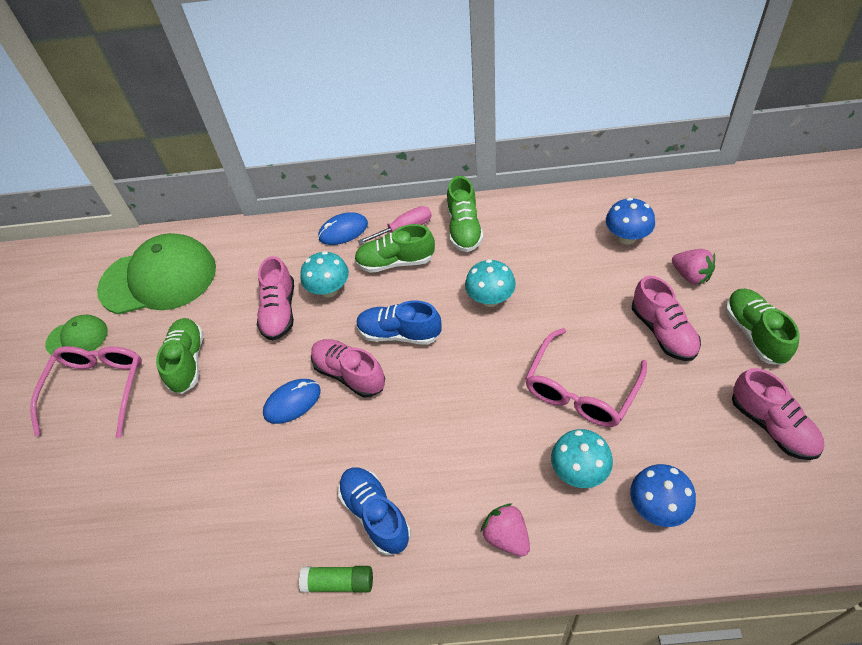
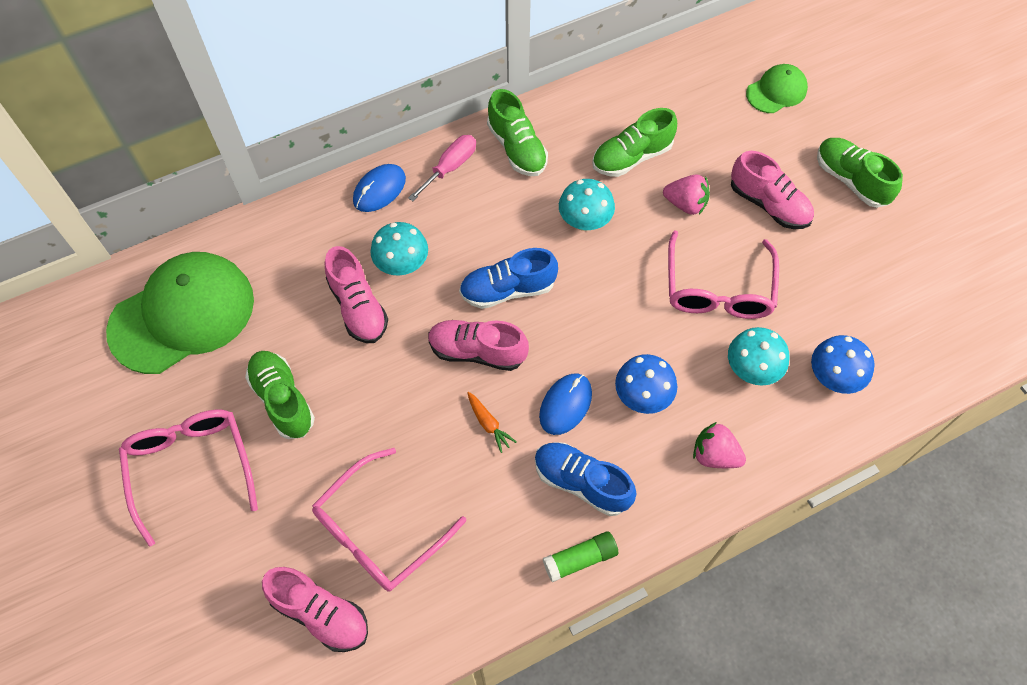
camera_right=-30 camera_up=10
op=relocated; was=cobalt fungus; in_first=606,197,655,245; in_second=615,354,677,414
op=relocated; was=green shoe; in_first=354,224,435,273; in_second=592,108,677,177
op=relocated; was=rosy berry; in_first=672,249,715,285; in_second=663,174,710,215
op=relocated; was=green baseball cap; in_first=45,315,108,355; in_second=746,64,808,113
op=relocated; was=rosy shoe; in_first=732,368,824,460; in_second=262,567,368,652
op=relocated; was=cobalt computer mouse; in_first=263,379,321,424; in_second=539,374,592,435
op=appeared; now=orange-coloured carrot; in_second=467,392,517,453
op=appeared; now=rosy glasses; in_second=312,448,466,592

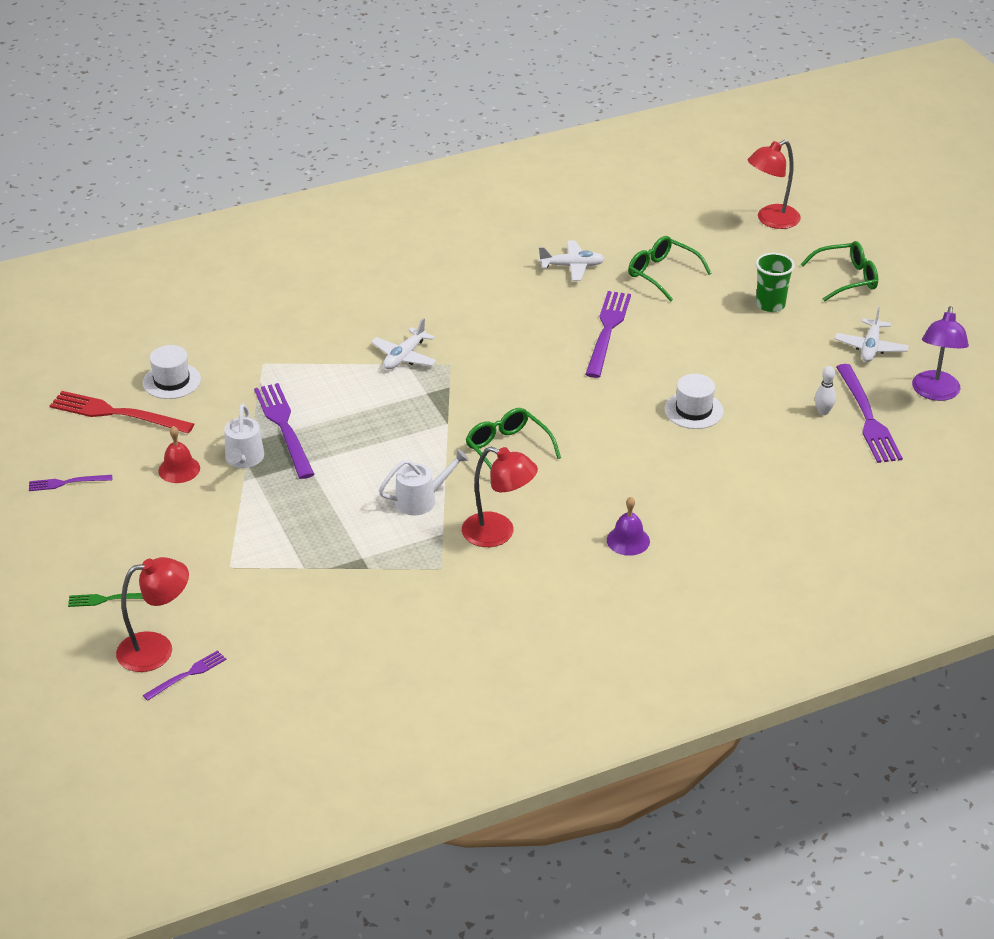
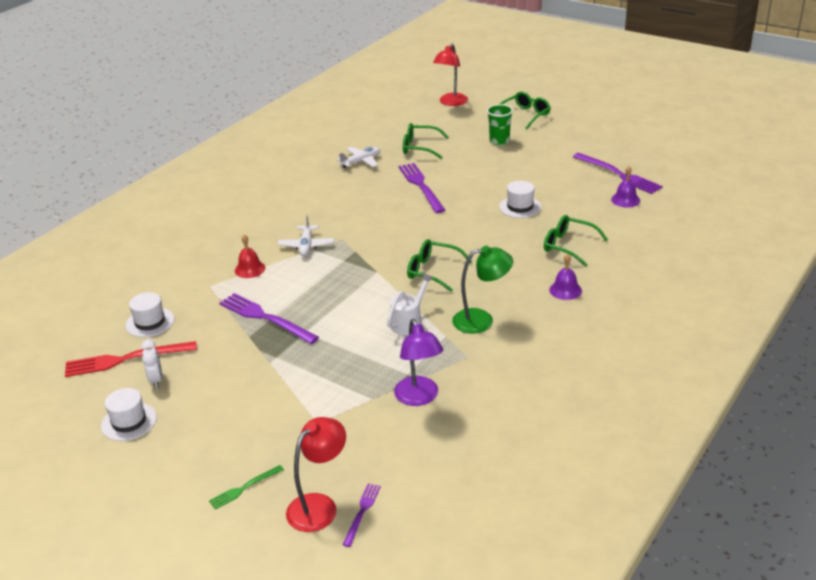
camera_right=-30 camera_up=-5
op=relocated; was=royal purple desk lamp; in_first=912,306,969,401; in_second=394,319,443,406
op=missing; was=pure white toy plane; in_first=834,307,909,362
op=missing; was=pure white bowling pin; in_first=815,366,836,415
op=missing; was=pure white sprinkling can; in_first=224,404,264,468
op=relocated; was=crimson bell; in_first=158,426,200,483; in_second=235,234,265,278
op=colour; was=crimson desk lamp; now=green desk lamp; in_first=462,447,538,547; in_second=452,246,513,334
op=exchanged; was=royal purple dinner fork; now=pure white hat; in_first=29,475,112,491; in_second=101,388,157,441
op=appeared; now=royal purple bell; in_second=611,166,640,207
op=appeared; now=green glasses; in_second=544,215,608,267
op=appeared; now=pure white alarm clock; in_second=141,340,163,388

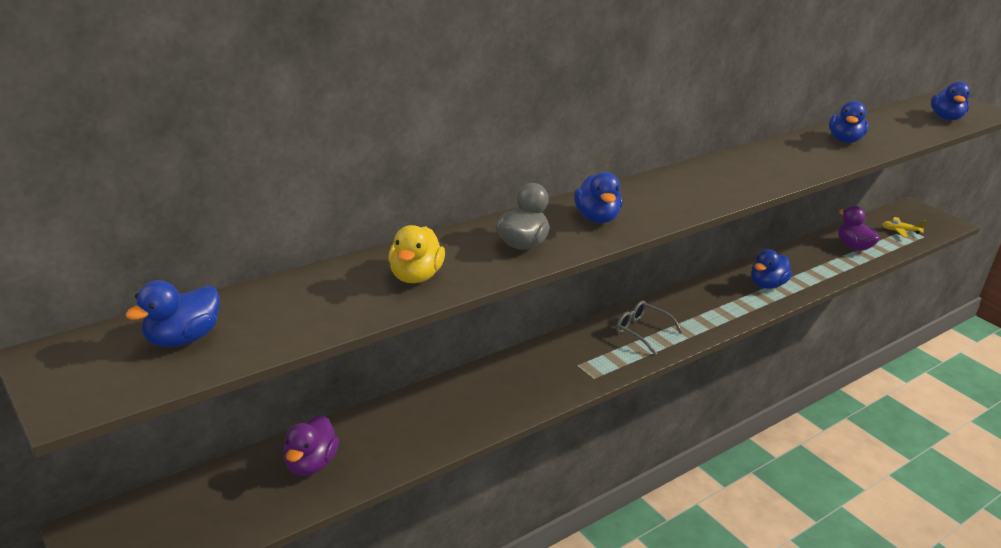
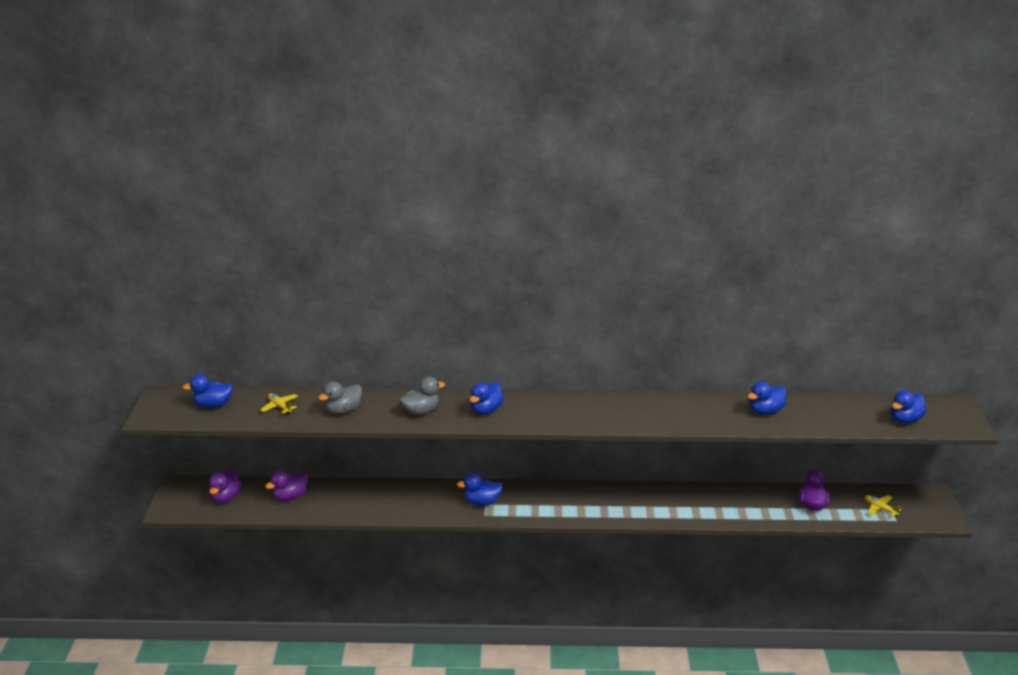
camera_right=40 camera_up=0
op=colour; was=bright yellow toy duck; now=gray toy duck; in_first=388,225,445,283; in_second=318,381,362,414
op=relocated; was=cobalt toy duck; in_first=751,249,792,289; in_second=457,473,503,506
op=missing; was=gray glasses; in_first=616,301,683,355
op=appeared; now=bright yellow toy plane; in_second=260,393,298,414
op=appeared; now=royal purple toy duck; in_second=209,469,241,503

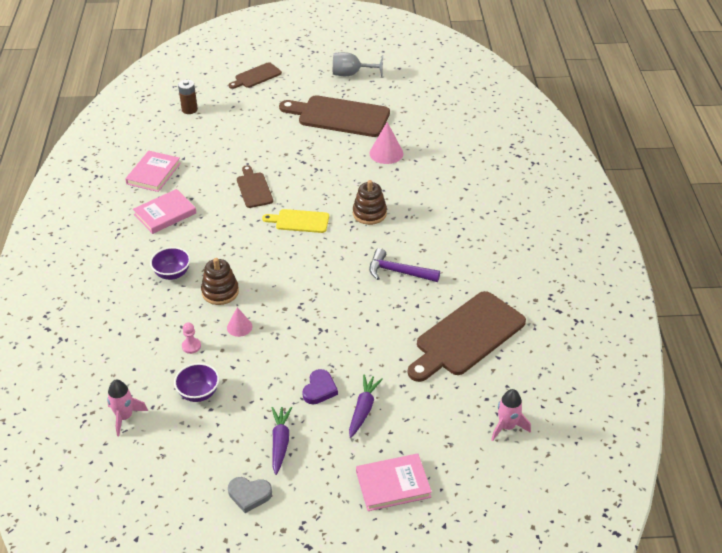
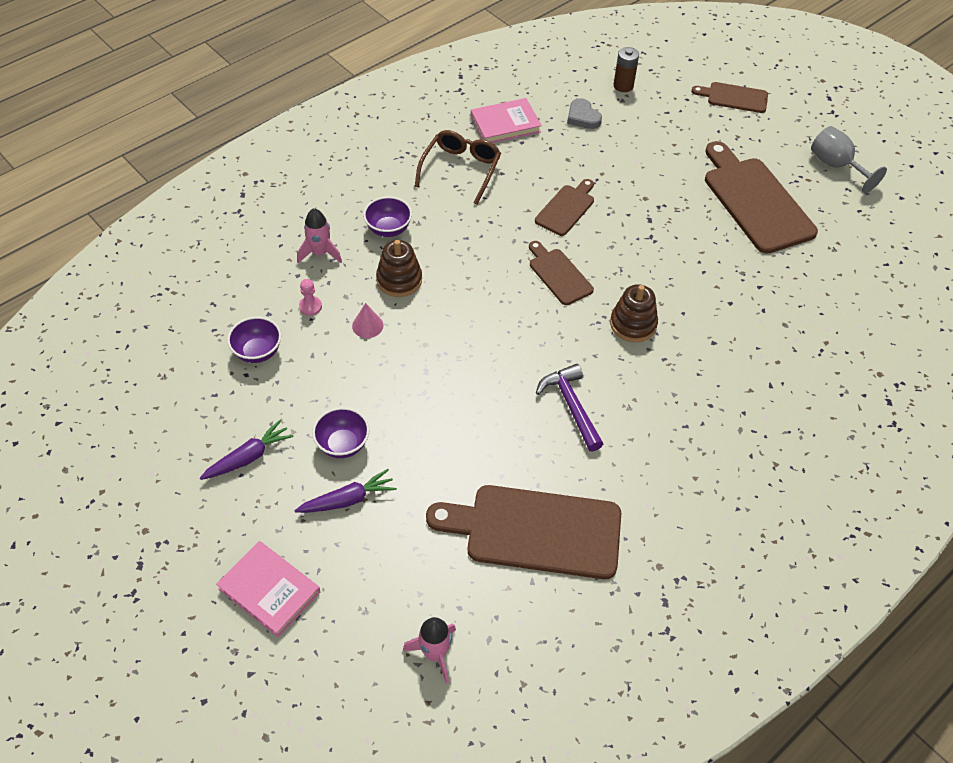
camera_right=50 camera_up=10
op=missing; was=rosy cone shape; in_first=370,122,403,164
op=exchanged; was=rosy hardcover; now=russet glasses; in_first=133,189,196,234; in_second=415,130,501,204
op=colour; was=bright yellow cutting board; now=russet cutting board; in_first=262,209,329,233; in_second=529,241,594,305
op=exchanged; was=royal purple heart; now=royal purple deep dish; in_first=302,369,338,404; in_second=312,407,370,458
op=relocated; was=rosy spaceship; in_first=107,380,148,436; in_second=297,208,342,263
op=relocated; was=gray heart; in_first=228,477,272,513; in_second=567,98,602,129

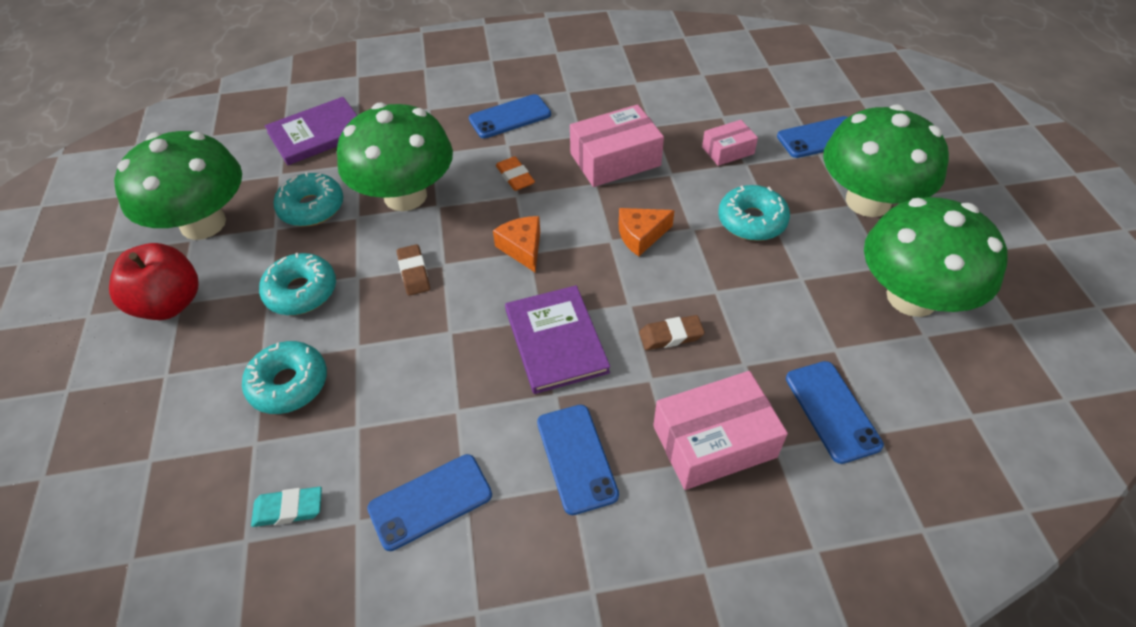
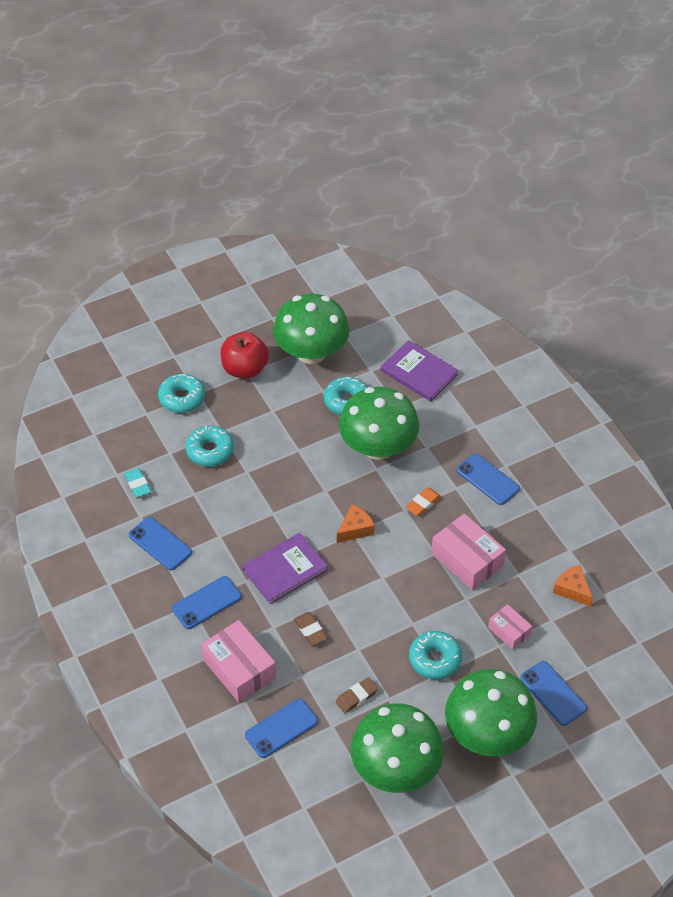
camera_right=70 camera_up=0
op=relocated; was=orange-coloured cheese wedge; in_first=619,208,674,256; in_second=553,565,593,607
op=relocated; was=russet eraser; in_first=397,244,430,296; in_second=335,677,378,713
op=relocated; was=turquoise glazed donut; in_first=259,253,336,315; in_second=158,374,205,413

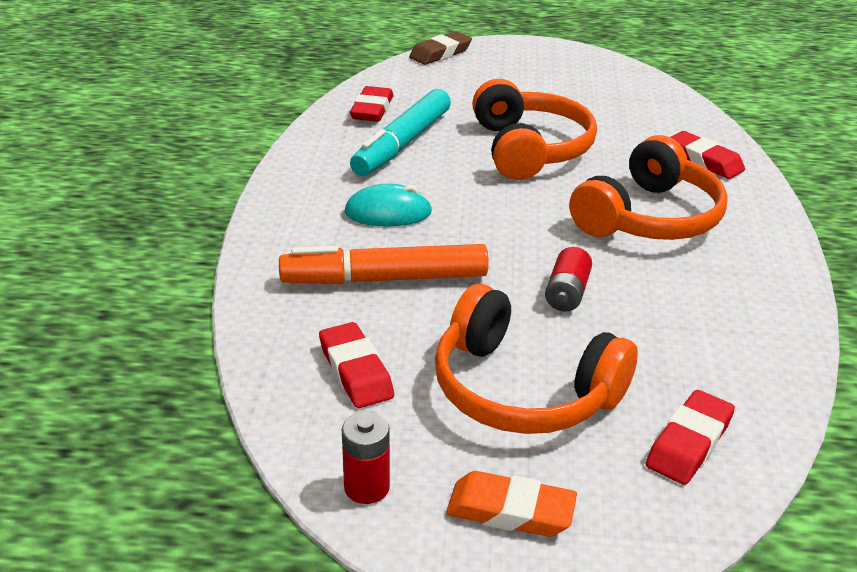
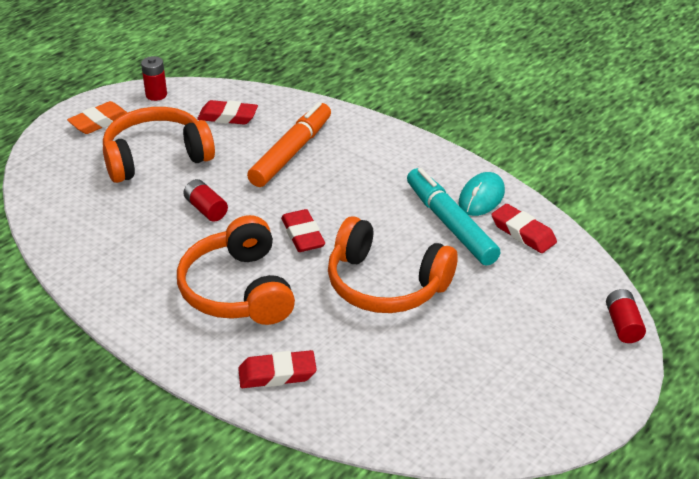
camera_right=125 camera_up=5
op=exchanged; was=russet eraser; now=crimson AA battery; in_first=409,31,472,65; in_second=606,289,646,343
op=relocated; was=turquoise computer mouse; in_first=344,184,432,227; in_second=459,172,505,216
op=relocated; was=crimson eraser; in_first=646,390,735,485; in_second=281,209,325,252

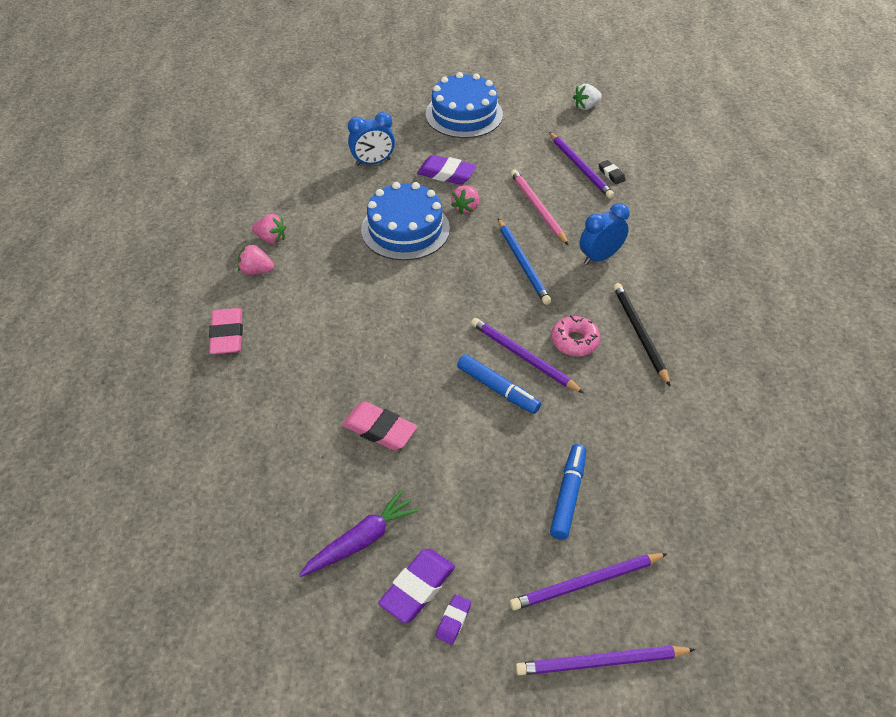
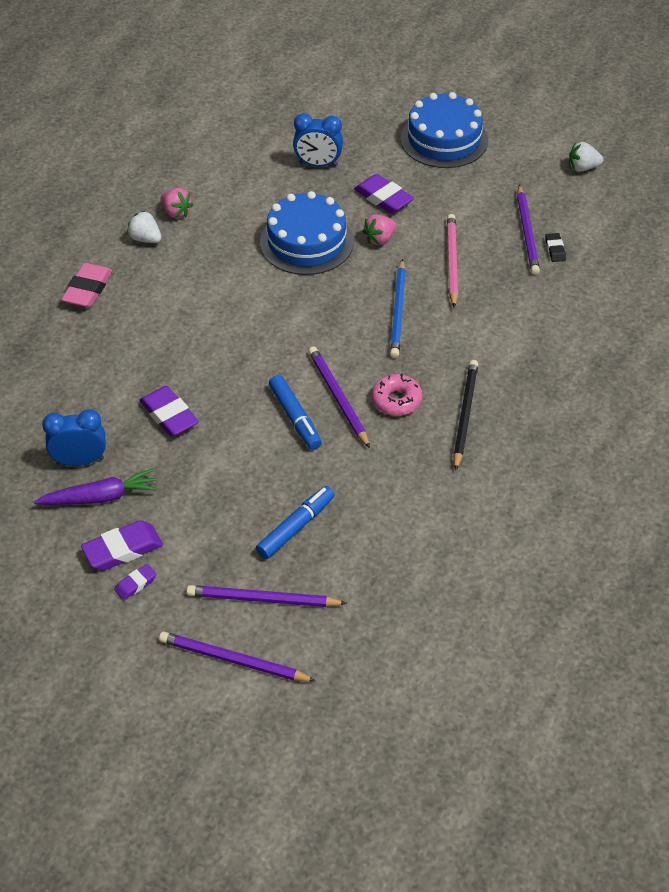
camera_right=25 camera_up=0
op=relocated; was=cobalt alarm clock; in_first=579,203,630,265; in_second=42,409,106,466
op=colour; was=rosy berry; now=pure white berry; in_first=238,244,274,275; in_second=127,210,162,243
op=colour; was=rosy eraser; now=royal purple eraser; in_first=342,402,417,450; in_second=139,386,199,437

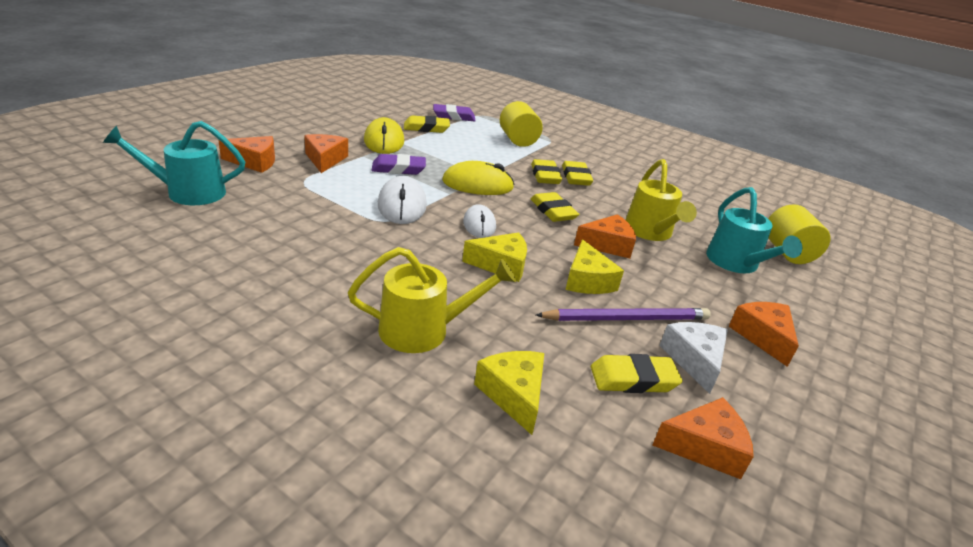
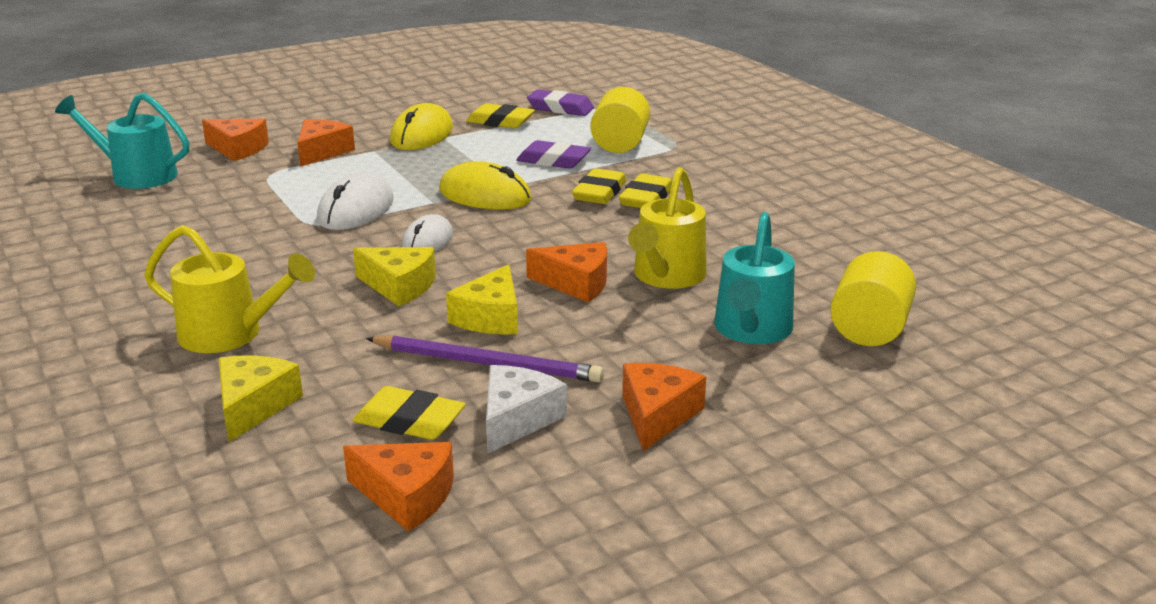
camera_right=30 camera_up=-5
op=relocated; was=royal purple eraser; in_first=371,154,426,175; in_second=516,140,591,169
op=missing; was=bright yellow eraser; in_first=531,192,579,222

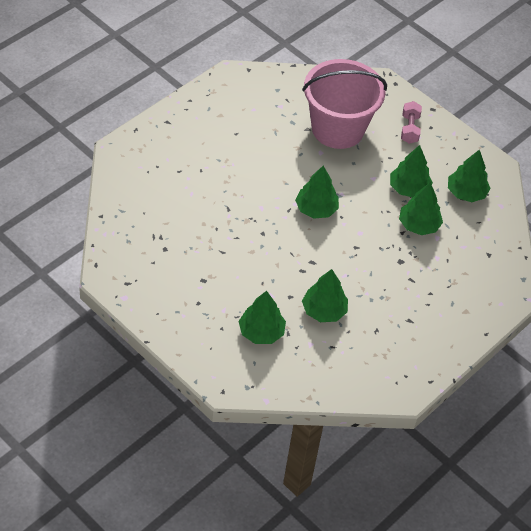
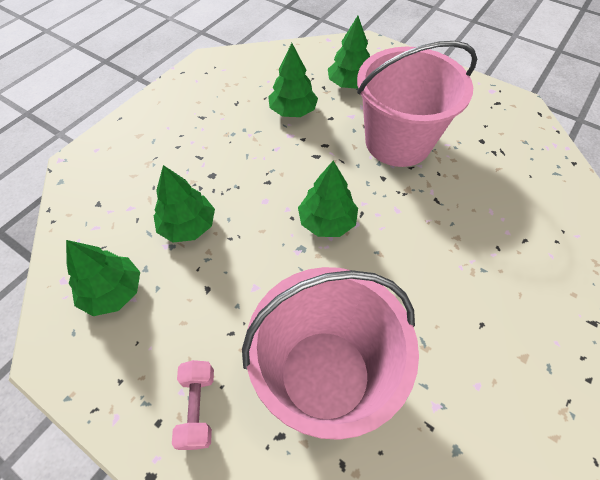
camera_right=175 camera_up=5
op=missing; was=green fir tree; in_first=390,145,433,197
op=appeared; now=rosy bucket; in_second=357,41,477,167

